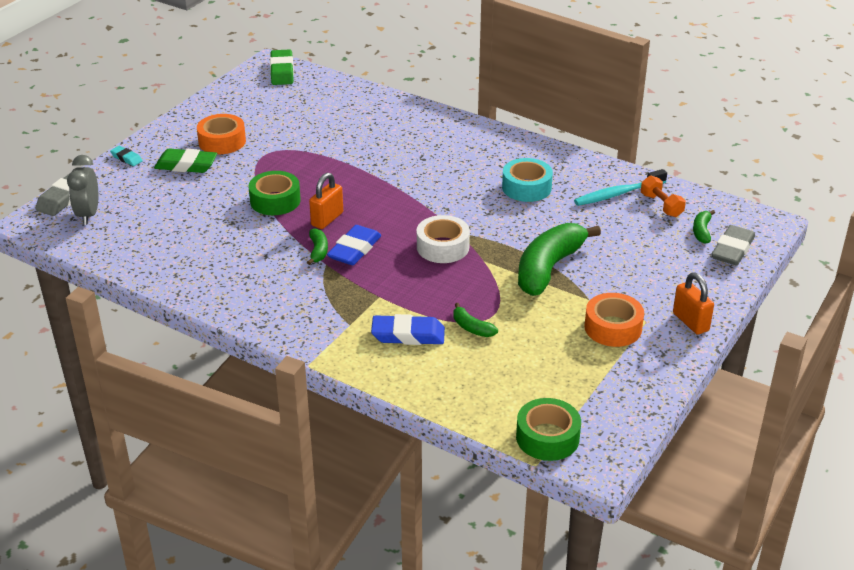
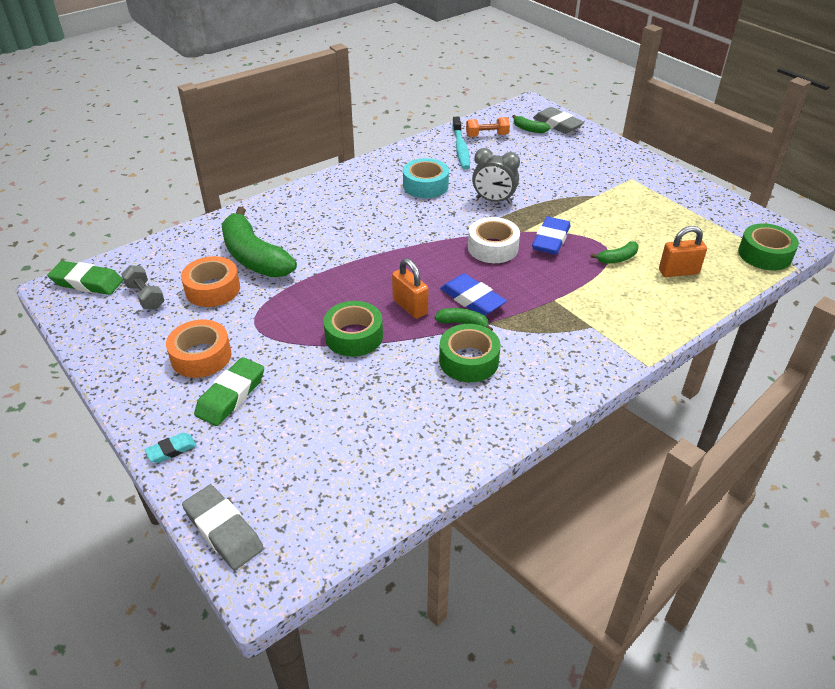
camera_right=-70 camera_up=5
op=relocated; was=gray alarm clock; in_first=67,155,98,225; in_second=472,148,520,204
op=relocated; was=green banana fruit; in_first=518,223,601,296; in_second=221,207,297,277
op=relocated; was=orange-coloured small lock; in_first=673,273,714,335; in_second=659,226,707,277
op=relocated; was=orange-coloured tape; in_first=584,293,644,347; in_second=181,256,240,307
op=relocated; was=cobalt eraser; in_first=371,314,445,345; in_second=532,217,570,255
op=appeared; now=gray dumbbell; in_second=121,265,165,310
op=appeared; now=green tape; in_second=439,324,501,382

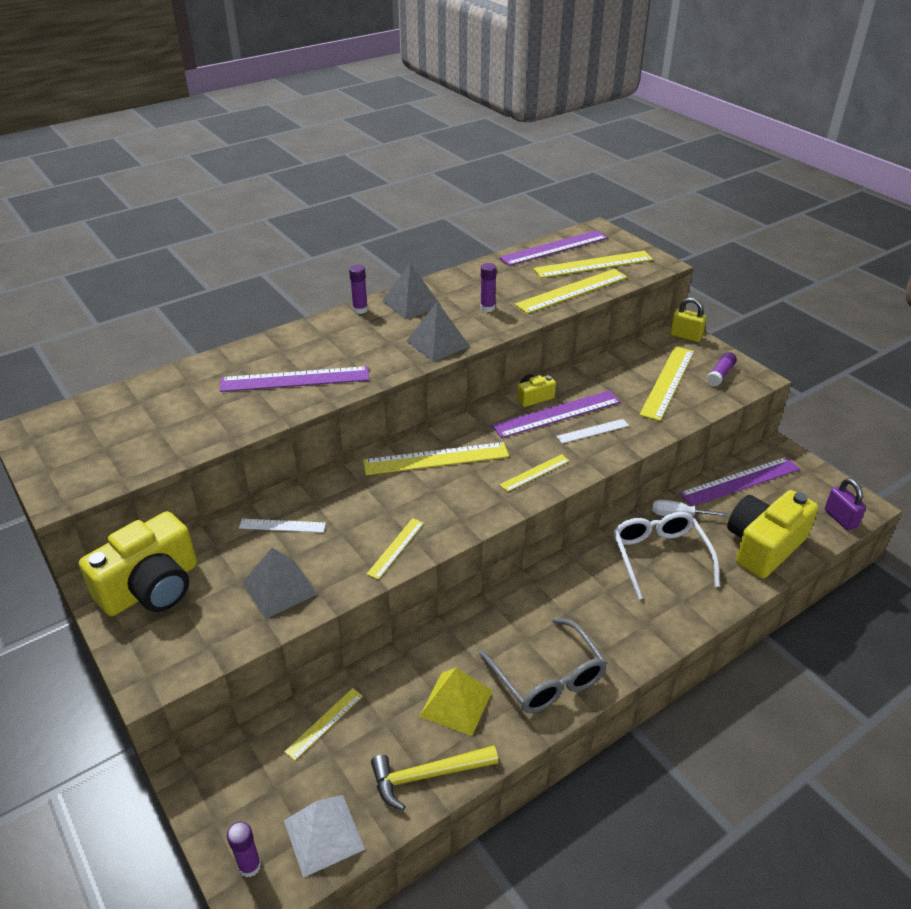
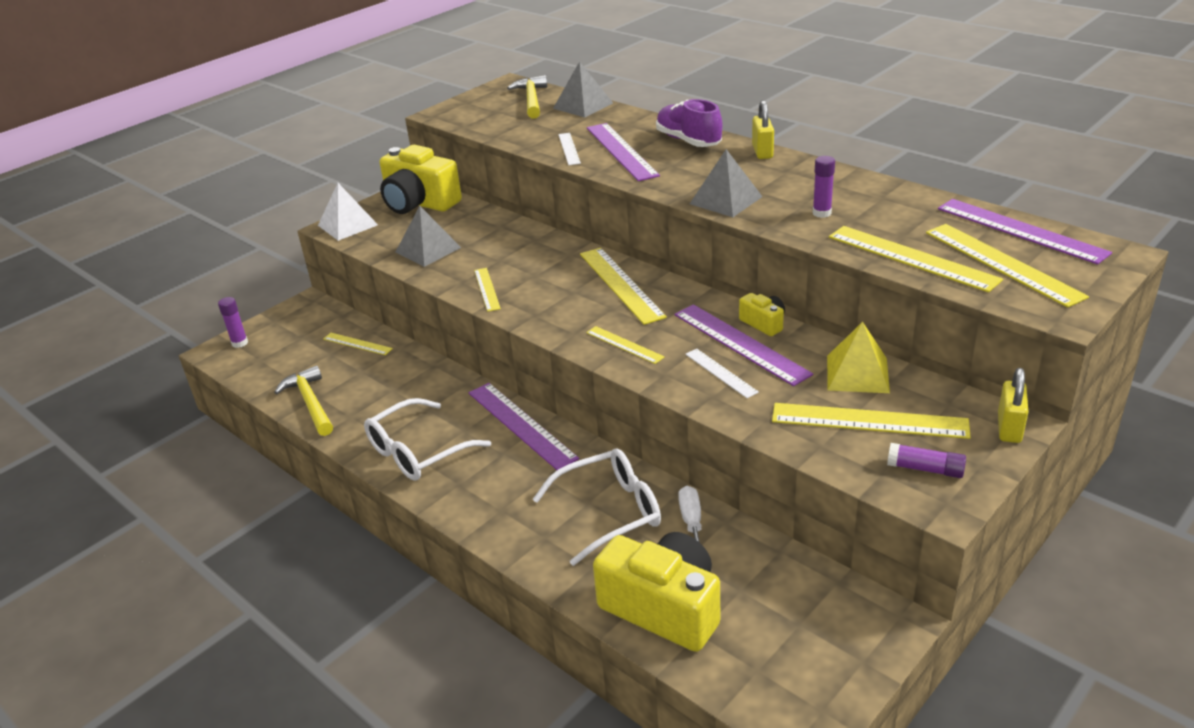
camera_right=80 camera_up=-5
op=relocated; was=gray pyramid; in_first=382,263,441,320; in_second=553,61,613,118
op=exchanged; was=royal purple glue stick; now=bright yellow small lock; in_first=349,265,368,314; in_second=752,100,774,159
op=relocated; was=royal purple ruler; in_first=679,457,800,506; in_second=469,383,579,470
op=missing; was=royal purple small lock; in_first=824,478,866,531
op=spun; was=bright yellow ruler; in_first=367,518,424,580; in_second=474,268,501,312; clockwise=60
op=relocated; was=pure white ruler; in_first=239,519,326,533; in_second=558,133,581,165
op=colour; was=gray glasses; now=pure white glasses; in_first=479,618,607,713; in_second=364,398,491,481
op=relocated; was=bright yellow pyramid; in_first=419,668,493,736; in_second=827,322,890,393
op=relocated; was=pure white pyramid; in_first=284,795,365,878; in_second=318,183,378,241
op=appeared; now=bright yellow hammer; in_second=507,75,547,119
op=appeared; now=royal purple shoe; in_second=656,99,722,147

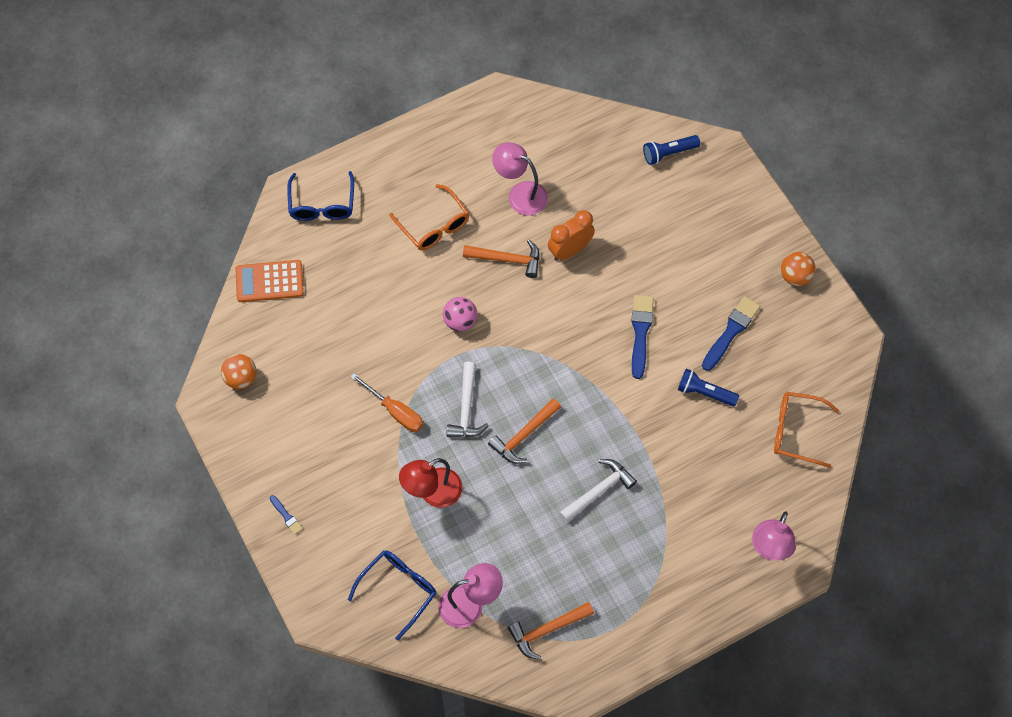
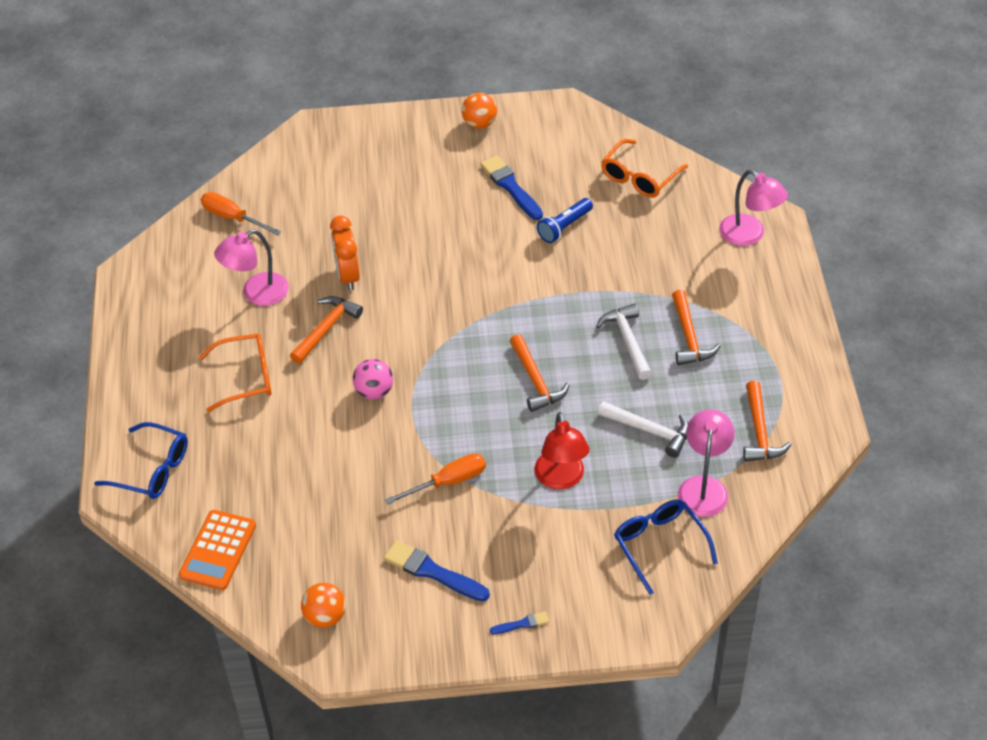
camera_right=-65 camera_up=-15
op=missing; was=cobalt flashlight; in_first=643,135,700,165
op=relocated; was=cobalt paint brush; in_first=631,295,654,379; in_second=384,540,490,601
op=relocated; was=pure white hammer; in_first=446,362,489,437; in_second=598,401,688,458
op=appeared; now=orange-coloured screwdriver; in_second=201,192,281,235
op=appeared; now=orange-coloured hammer; in_second=672,290,720,365

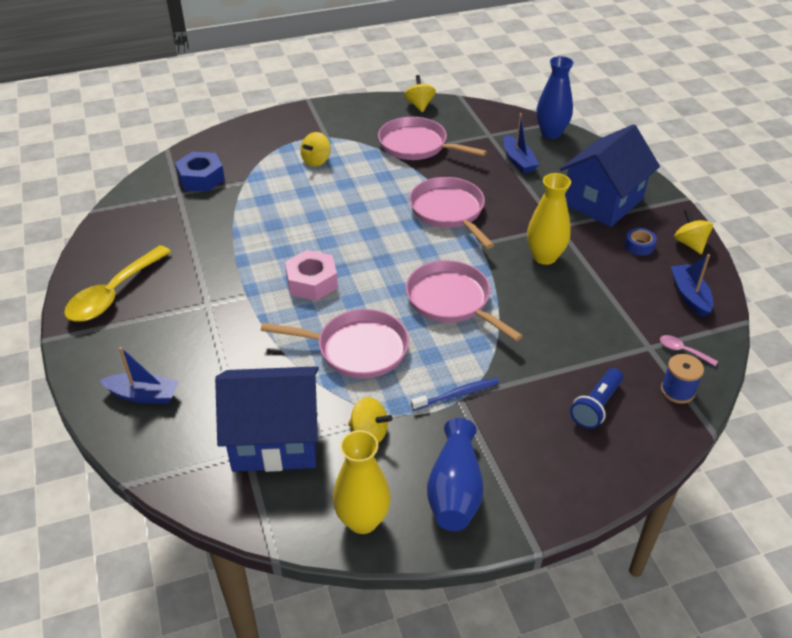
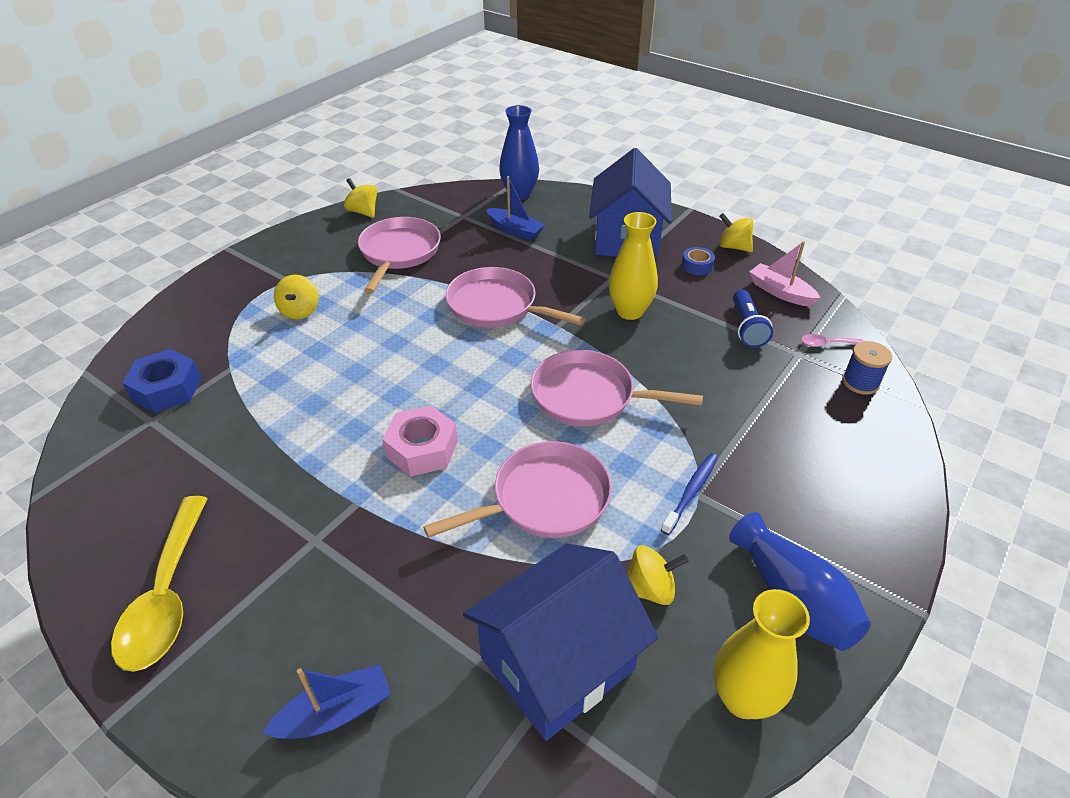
camera_right=-35 camera_up=0
op=spun; was=rosy pan; in_first=378,117,487,160; in_second=358,217,441,293; clockwise=105
op=colour; was=cobalt sailboat; now=rosy sailboat; in_first=670,254,713,318; in_second=749,241,820,307
op=relocated; was=cobalt flashlight; in_first=570,368,623,429; in_second=733,290,773,348

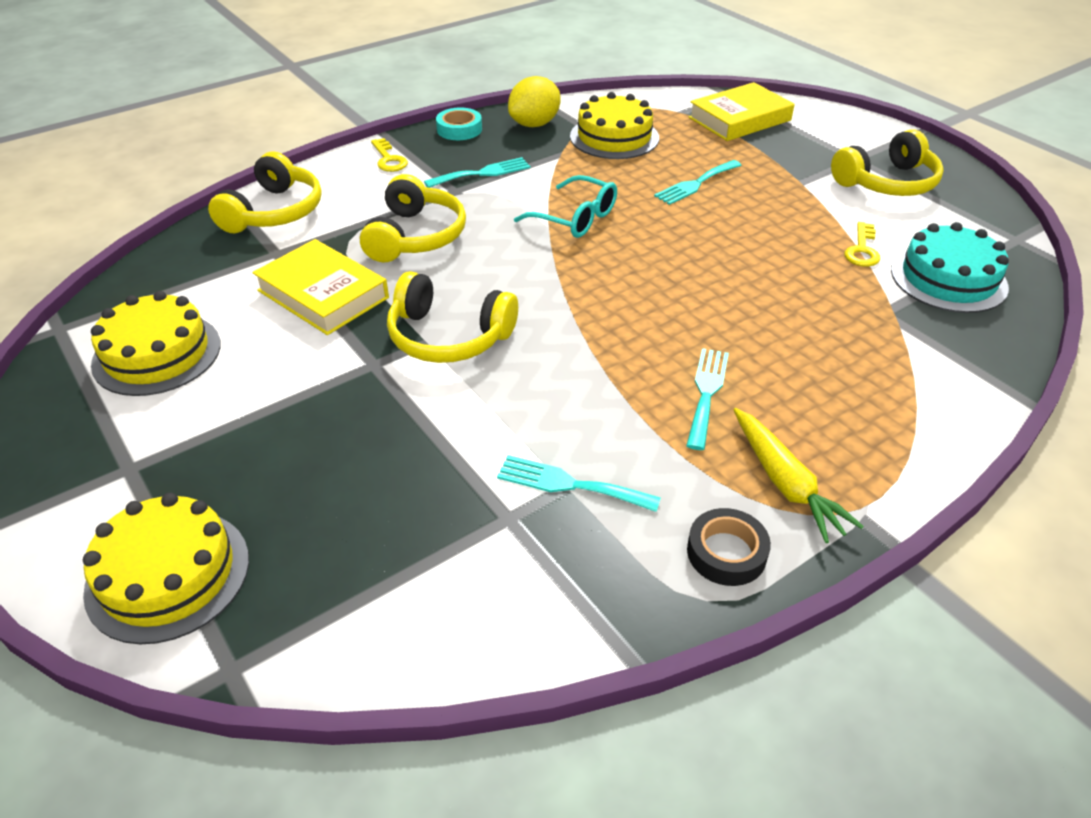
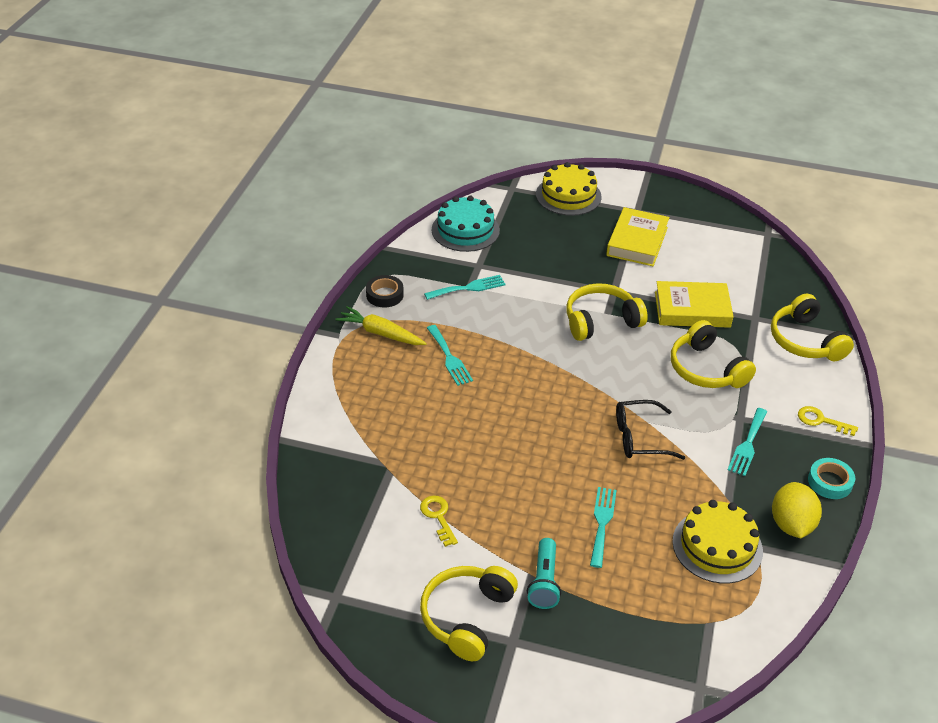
camera_right=140 camera_up=0
op=relocated; was=bright yellow hardcover; in_first=689,82,794,141; in_second=606,207,670,266
op=colour; was=turquoise glasses; now=black glasses; in_first=514,175,617,238; in_second=616,400,685,460
op=relocated; was=turquoise gateau; in_first=891,222,1009,313; in_second=432,196,500,252
op=missing; was=bright yellow gateau; in_first=91,291,221,396
op=appeared; now=turquoise flashlight; in_second=527,538,561,609

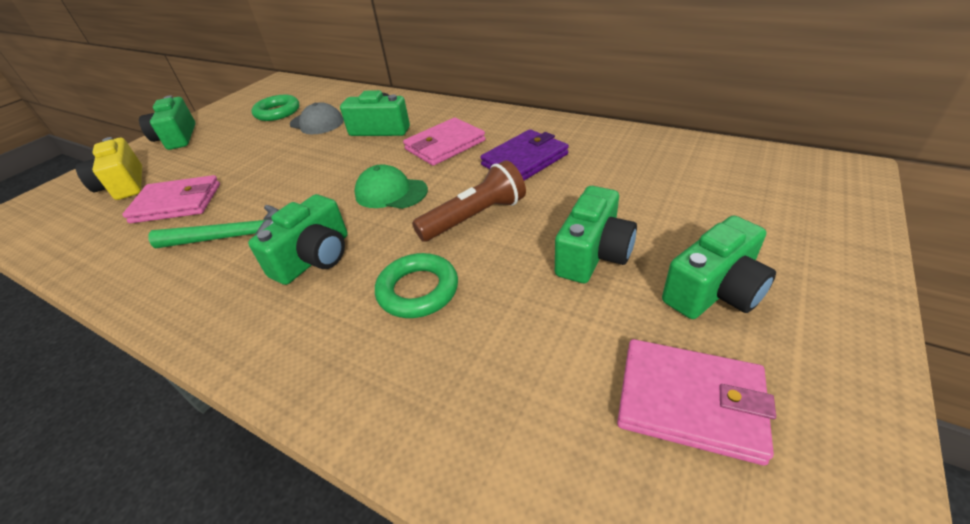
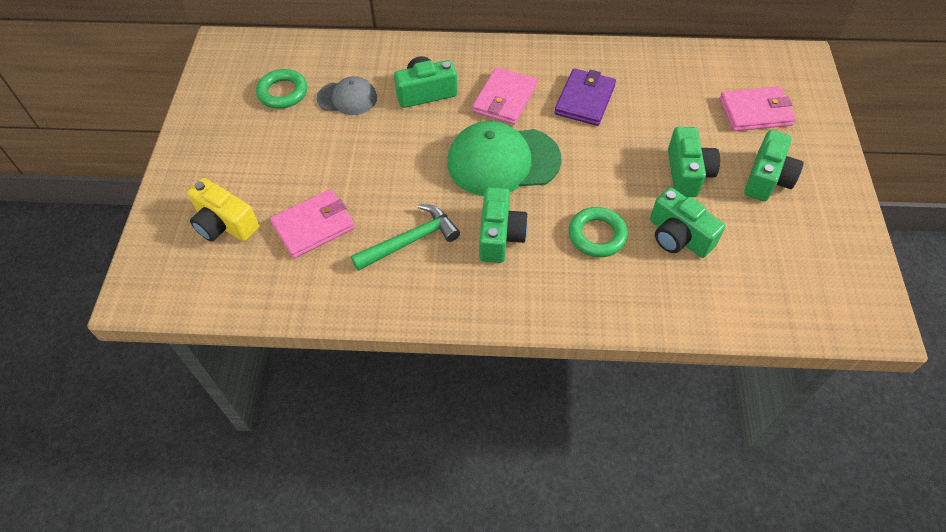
camera_right=-30 camera_up=15
op=relocated; was=green compact camera; in_first=139,95,196,150; in_second=650,187,725,258
op=missing; was=russet flashlight; in_first=412,160,526,242
op=size; was=green baseball cap; in_first=354,164,428,209; in_second=447,121,562,196; ratio=1.77
op=relocated; was=rosy billfold; in_first=617,339,776,465; in_second=719,86,796,131

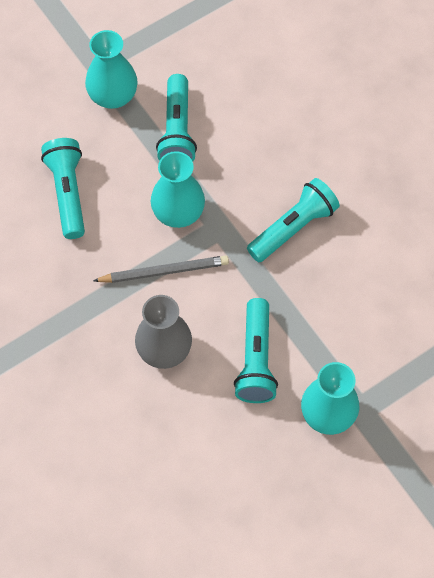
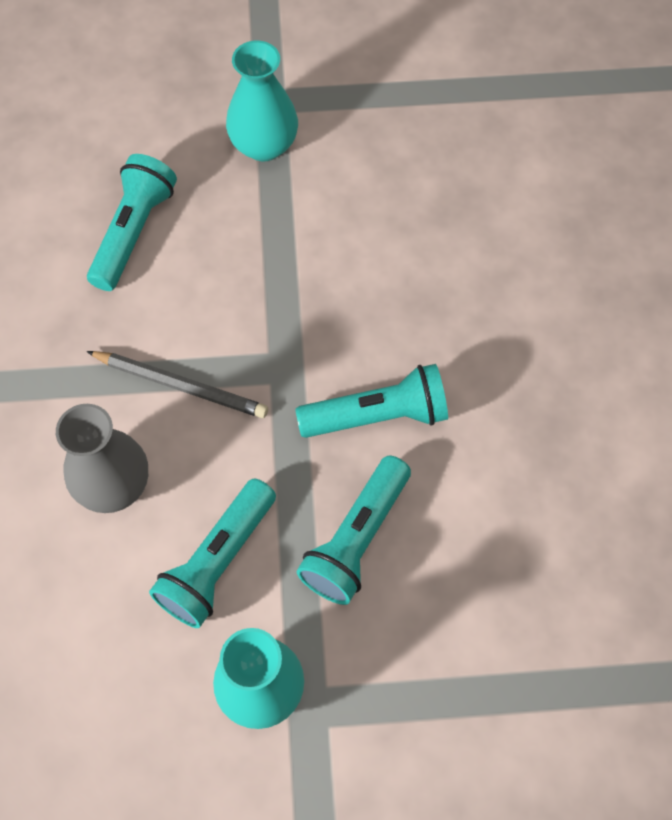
camera_right=30 camera_up=0
op=relocated; was=turquoise flashlight; in_first=156,74,197,162; in_second=297,456,411,605
op=missing; was=turquoise tall vase; in_first=151,151,205,228

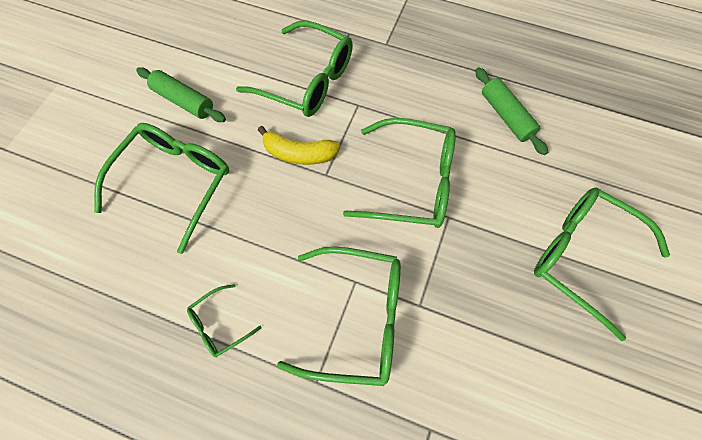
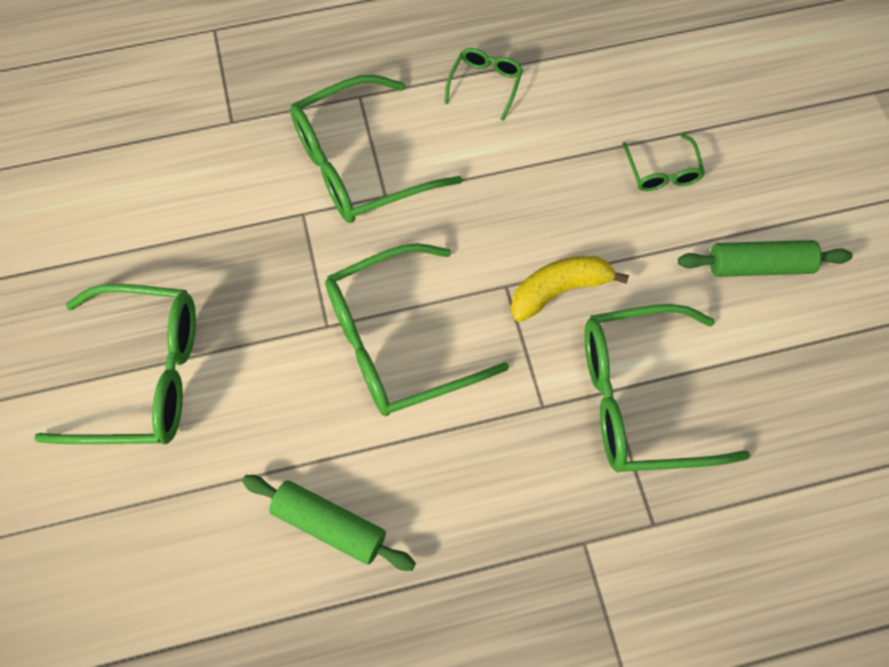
camera_right=145 camera_up=0
op=size; was=green glasses; in_first=94,123,229,254; in_second=622,134,705,191; ratio=0.48

